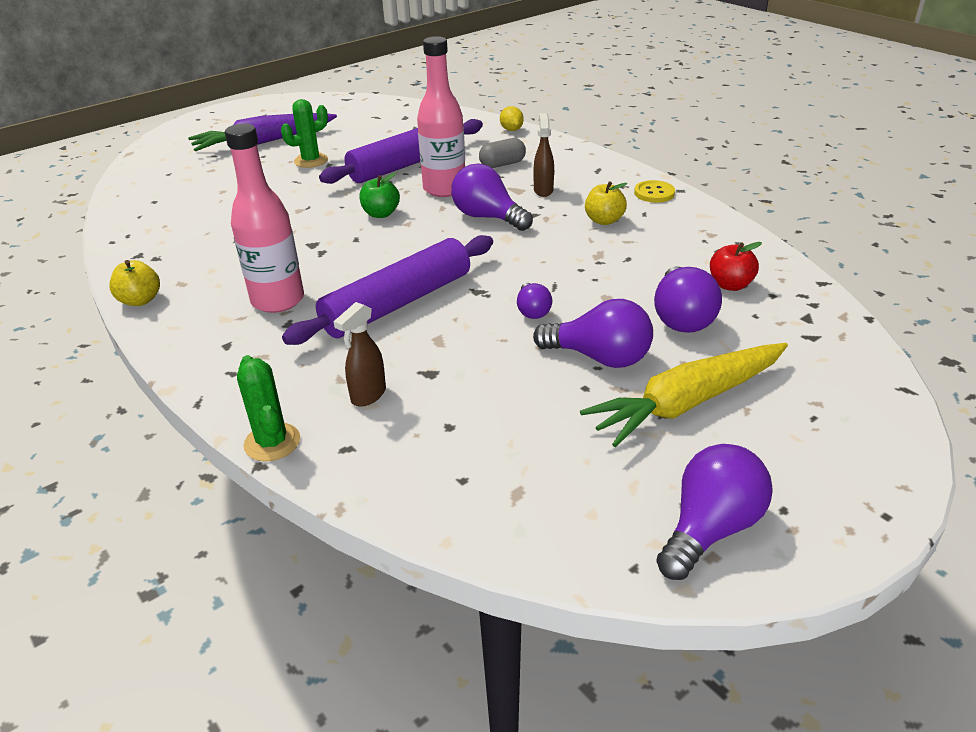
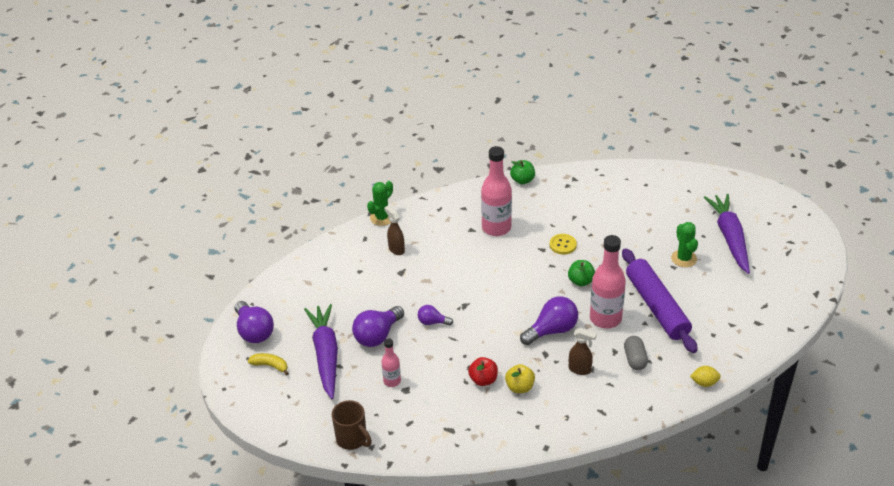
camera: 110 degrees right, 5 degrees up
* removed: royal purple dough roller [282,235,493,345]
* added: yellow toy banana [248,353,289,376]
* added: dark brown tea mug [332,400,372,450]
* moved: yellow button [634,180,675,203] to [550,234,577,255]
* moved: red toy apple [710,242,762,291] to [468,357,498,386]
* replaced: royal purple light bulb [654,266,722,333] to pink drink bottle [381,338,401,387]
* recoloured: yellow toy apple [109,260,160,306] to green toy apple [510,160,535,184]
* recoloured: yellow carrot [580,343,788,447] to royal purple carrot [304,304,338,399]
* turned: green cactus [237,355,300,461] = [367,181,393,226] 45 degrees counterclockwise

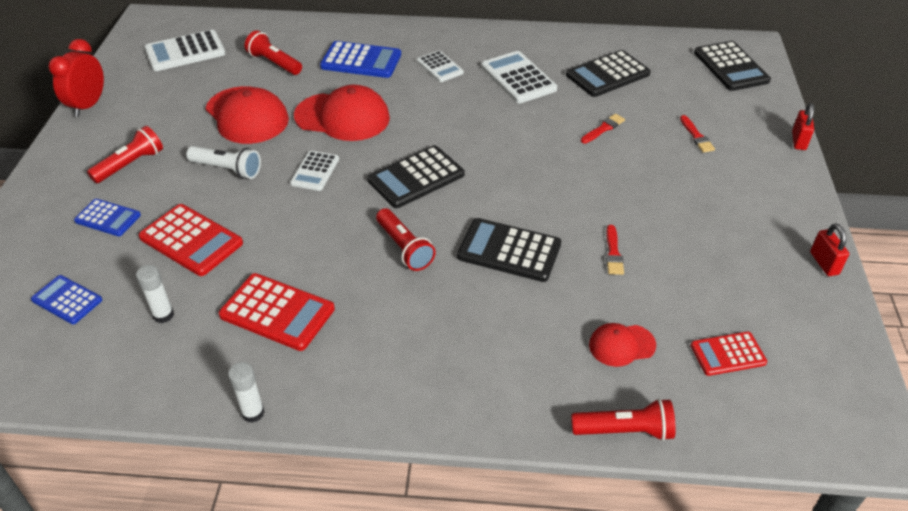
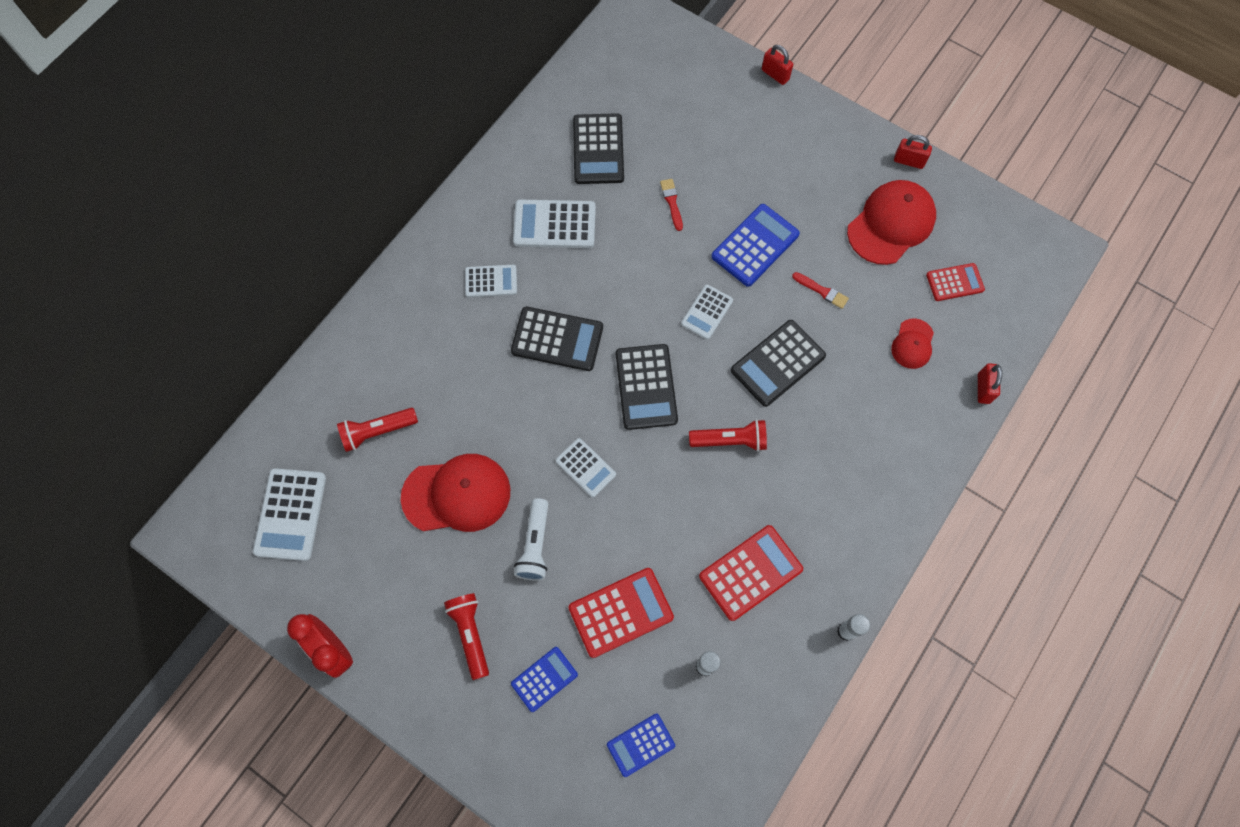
camera: 60 degrees left, 25 degrees up
* removed: red paint brush [680,115,715,153]
* added: white calculator [681,285,733,340]
* moved: red baseball cap [294,85,390,141] to [847,180,936,265]
* moved: blue calculator [320,41,401,78] to [711,204,800,287]
* moved: black calculator [694,41,771,91] to [511,307,603,371]
* replaced: red flashlight [571,398,676,441] to red lock [978,363,1002,404]
* turned: white flashlight [186,146,261,179] = [514,498,548,581] 135 degrees clockwise
* turned: red calculator [690,332,767,376] = [926,263,985,301] 120 degrees counterclockwise

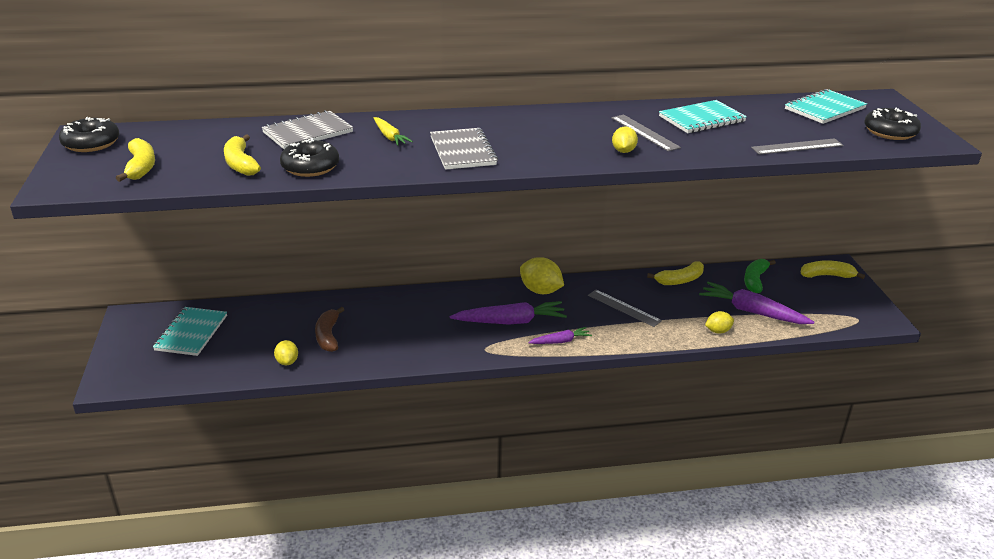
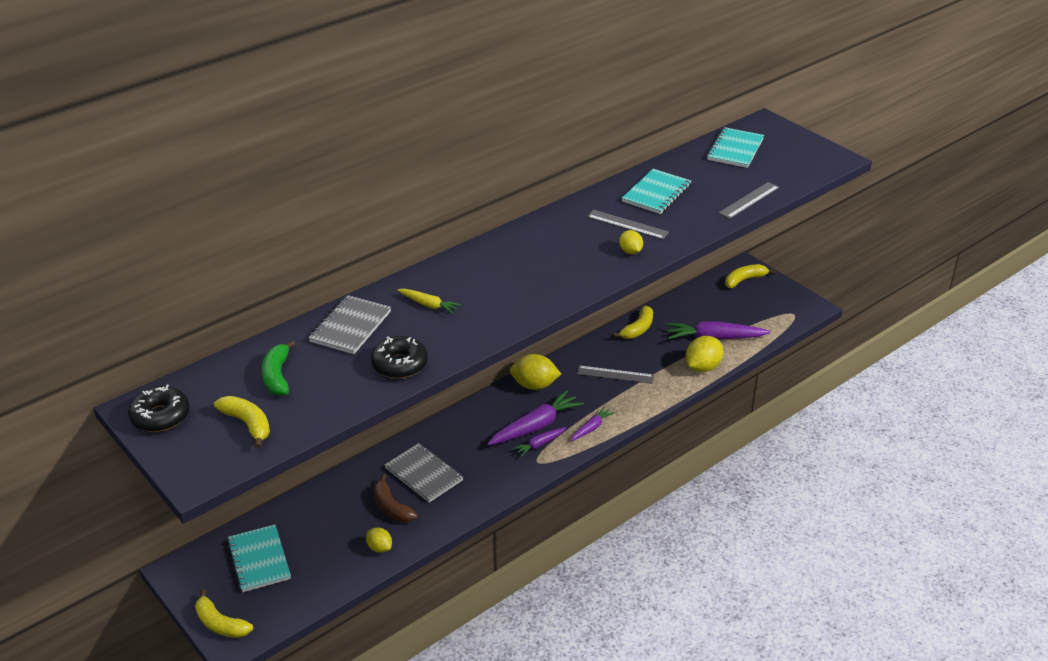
camera: 30 degrees left, 5 degrees up
* removed: black donut [864,108,921,140]
* added: royal purple carrot [512,427,566,457]
* moved: yellow toy banana [224,134,261,176] to [195,589,253,638]
* moved: gray notebook [430,128,498,170] to [385,443,463,503]
* moved: green toy banana [744,259,776,293] to [262,340,295,396]
* resized: yellow citrus fruit [705,311,734,334] = [686,336,723,372] x1.74

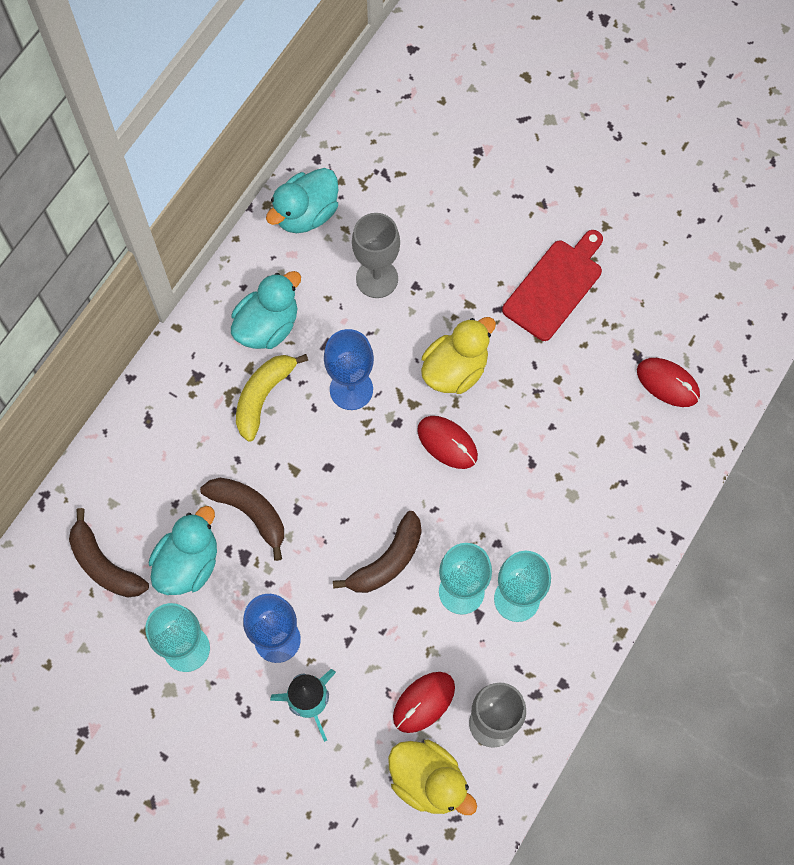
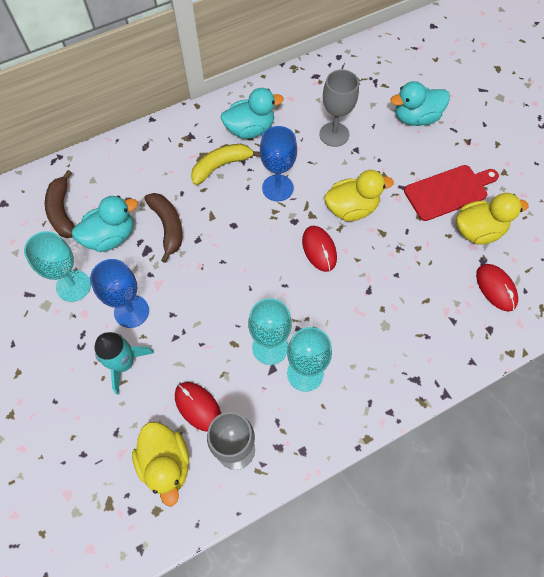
camera: 30 degrees right, 5 degrees down
* removed: dark brown toy banana [333,511,422,593]
* added: yellow duck [456,193,529,244]
* moved: turquoise duck [266,168,338,233] to [391,81,450,126]
* turned: red PC mouse [393,672,455,733] = [175,382,221,432] 60 degrees clockwise

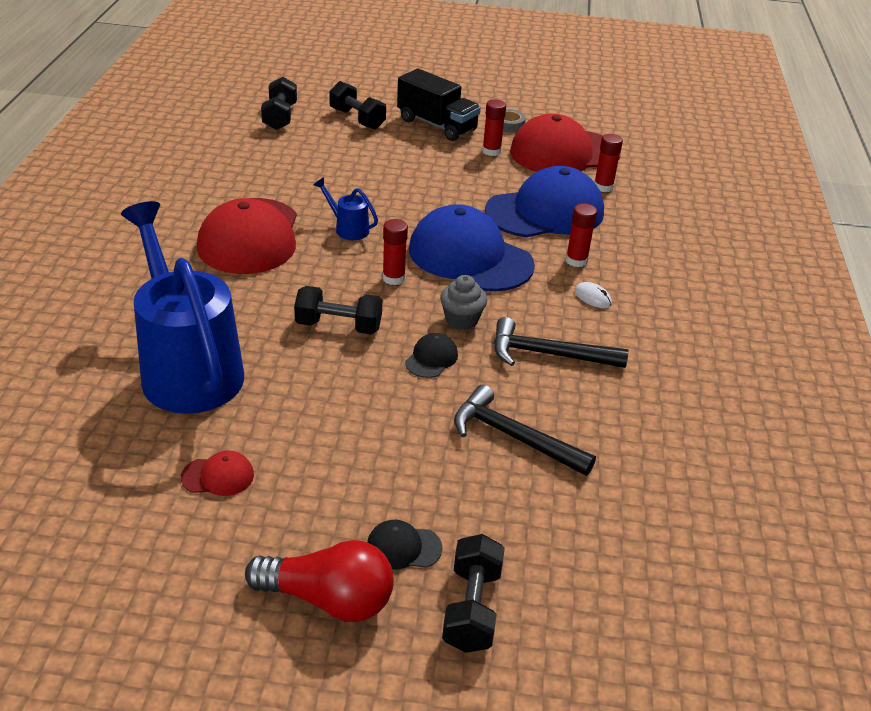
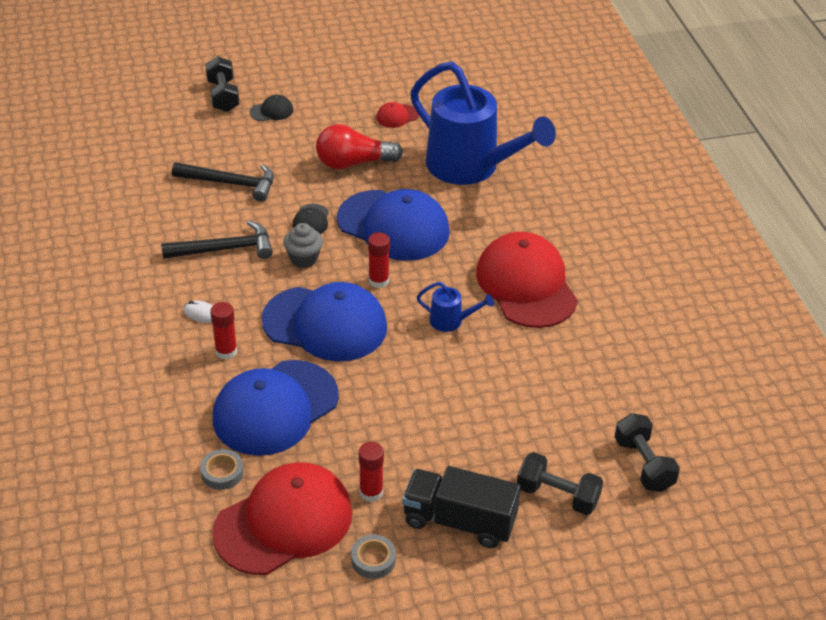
camera: 160 degrees right, 5 degrees up
* moved: red light bulb [245,540,394,622] to [316,124,403,170]
* replaced: black dumbbell [294,286,382,334] to blue baseball cap [337,189,450,261]
* replaced: red glue stick [594,134,623,192] to gray roll of tape [200,449,244,490]

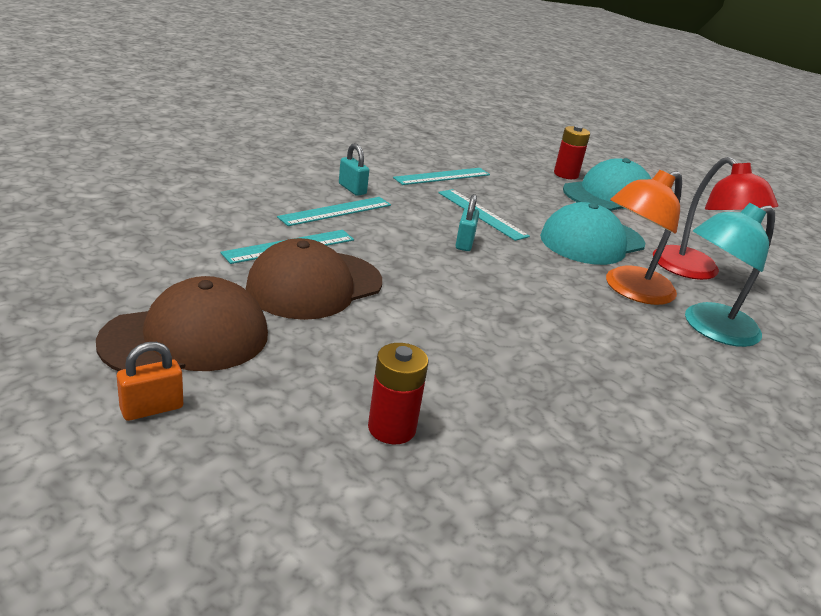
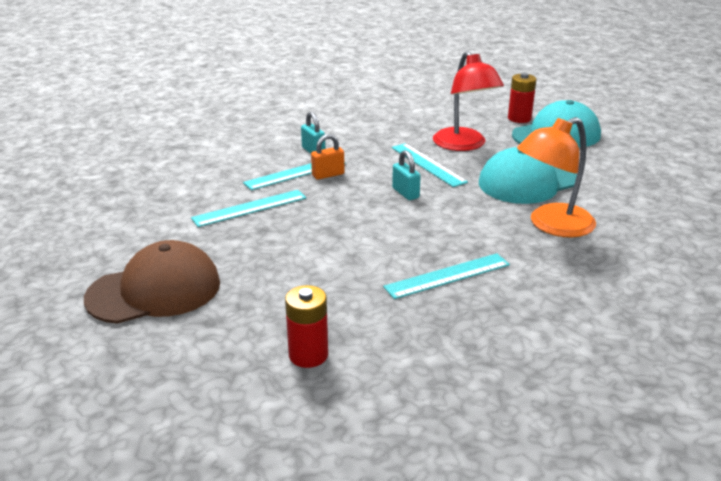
camera: 10 degrees right, 0 degrees up
* removed: dark brown baseball cap [246,238,382,320]
* removed: turquoise reading lamp [685,203,775,347]
* moved: bright orange lock [117,342,183,421] to [311,134,345,180]
* moved: turquoise ruler [393,168,490,185] to [383,253,510,299]
* moved: red reading lamp [653,157,778,280] to [433,51,504,151]
* turned: turquoise lock [455,194,479,251] = [392,150,421,200] 45 degrees counterclockwise

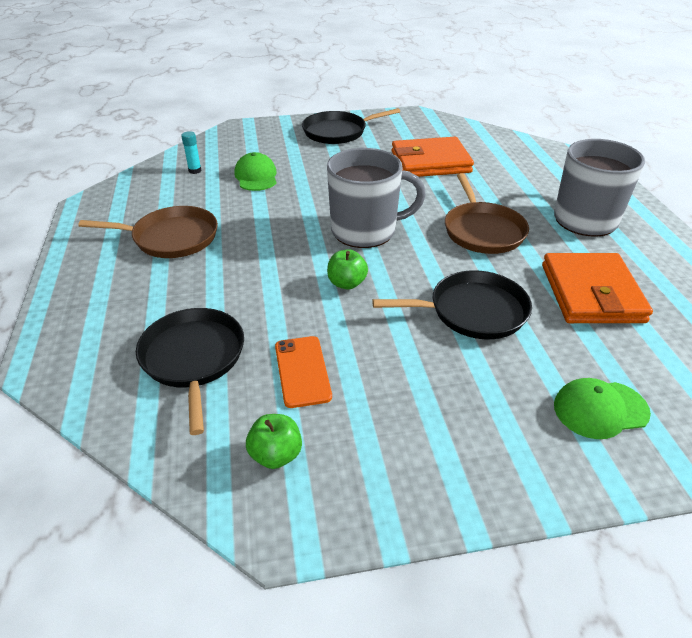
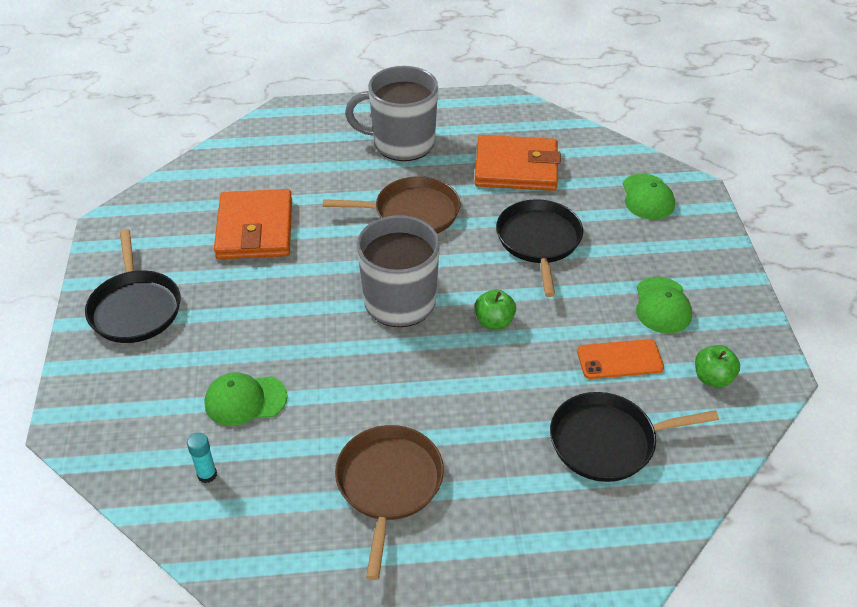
camera: 85 degrees left, 5 degrees up
* added: green baseball cap [636,277,692,334]

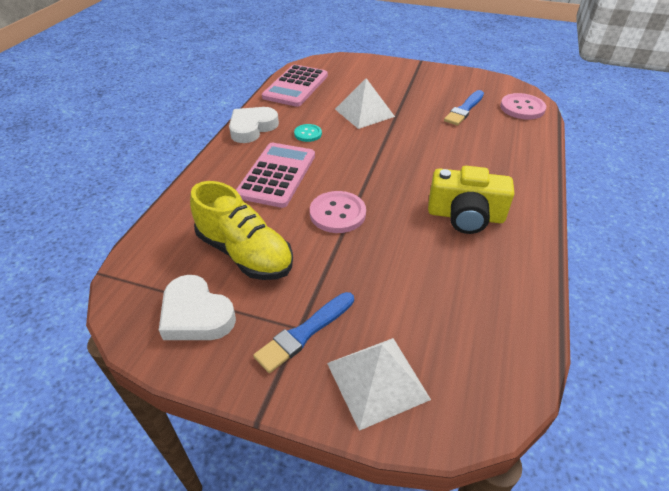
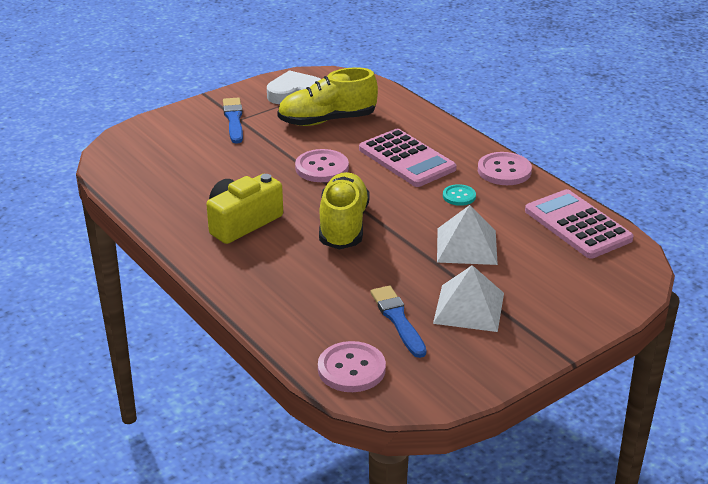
camera: 125 degrees right, 10 degrees down
* added: yellow sneaker [319,172,370,250]
* moved: white pyramid [327,338,431,431] to [433,265,504,332]
* replaced: white heart [229,107,279,143] to pink button [478,152,532,185]

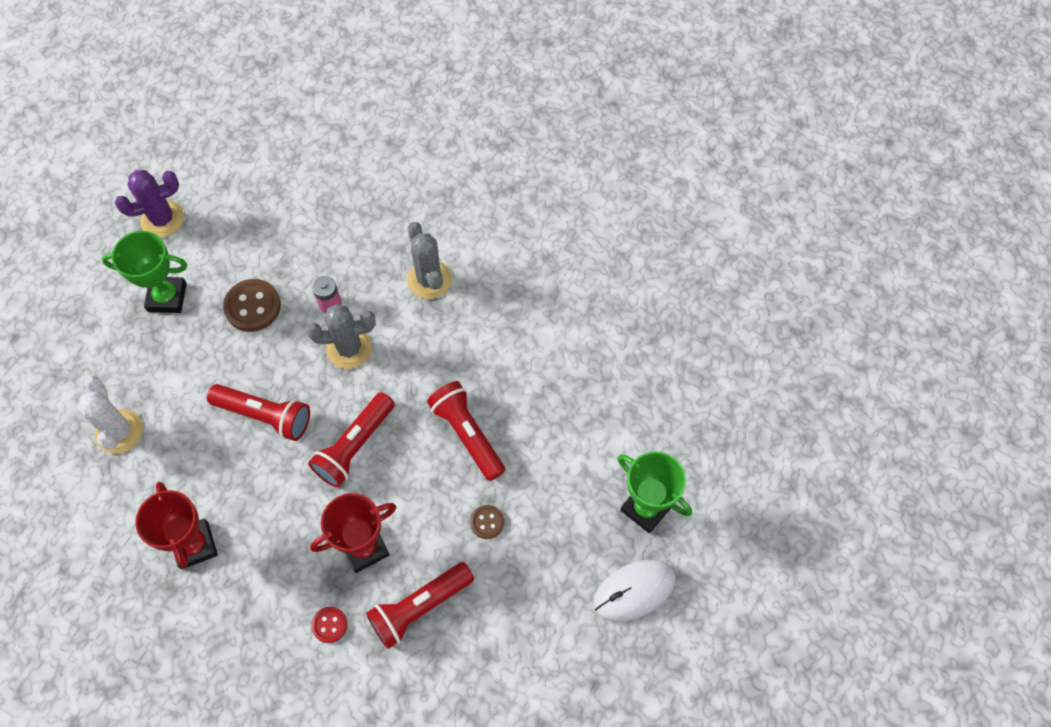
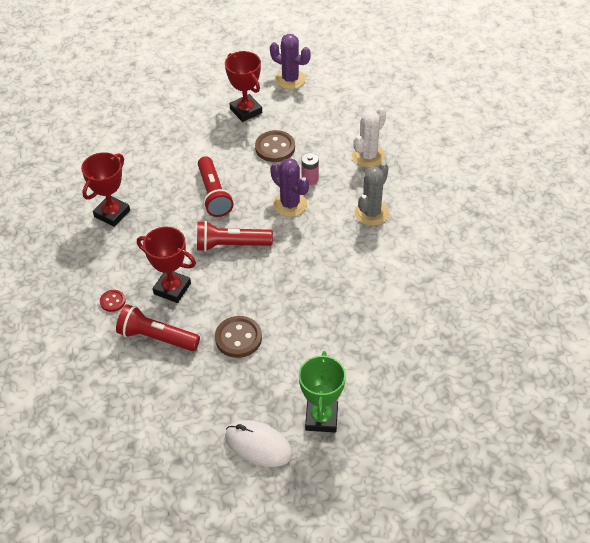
camera: 55 degrees right, 15 degrees down
* removed: red flashlight [427,381,505,481]
* moved: white cactus [78,375,143,454] to [352,107,386,168]
* recoloured: green prize cup [102,231,187,313] to red prize cup [225,51,262,122]
* recoloured: gray cactus [306,304,376,369] to royal purple cactus [270,158,309,217]
* resized: dark brown button [470,505,504,539] = [215,316,262,358] x1.79

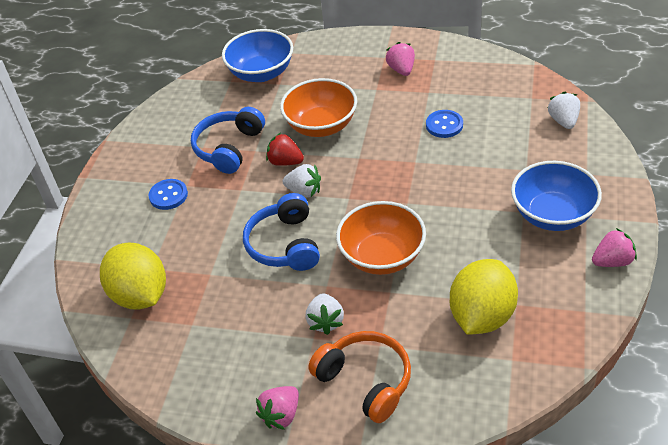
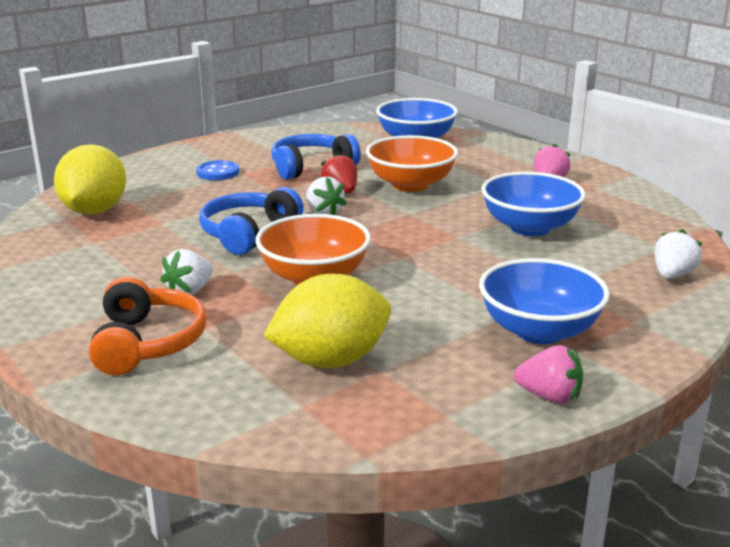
camera: 35 degrees right, 20 degrees down
* removed: pink toy strawberry [256,386,299,430]
* replaced: blue button [426,110,463,138] to blue bowl [481,172,586,236]

